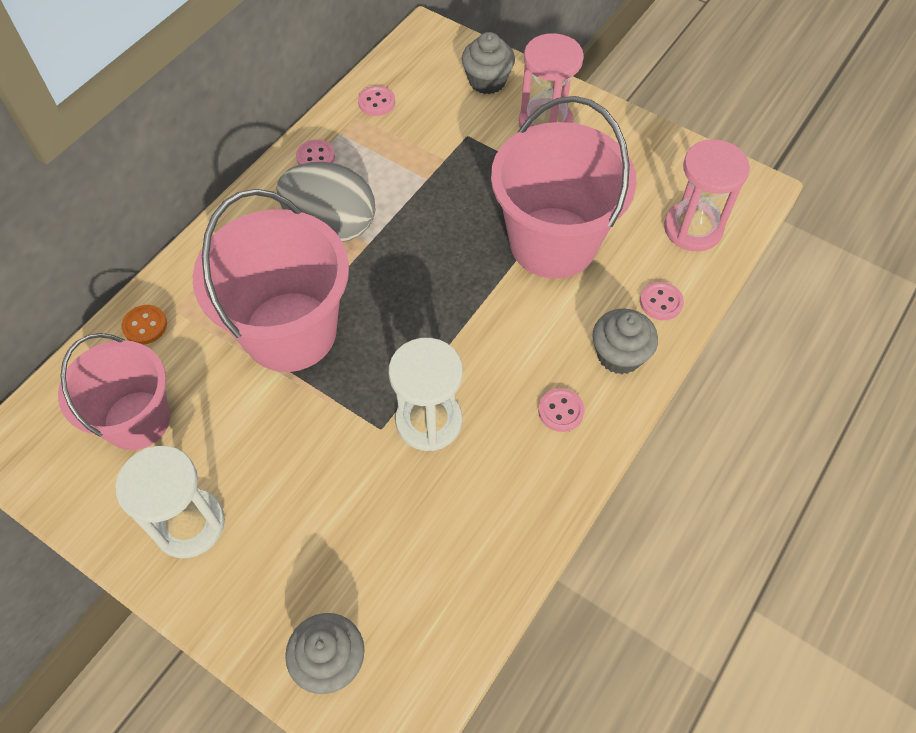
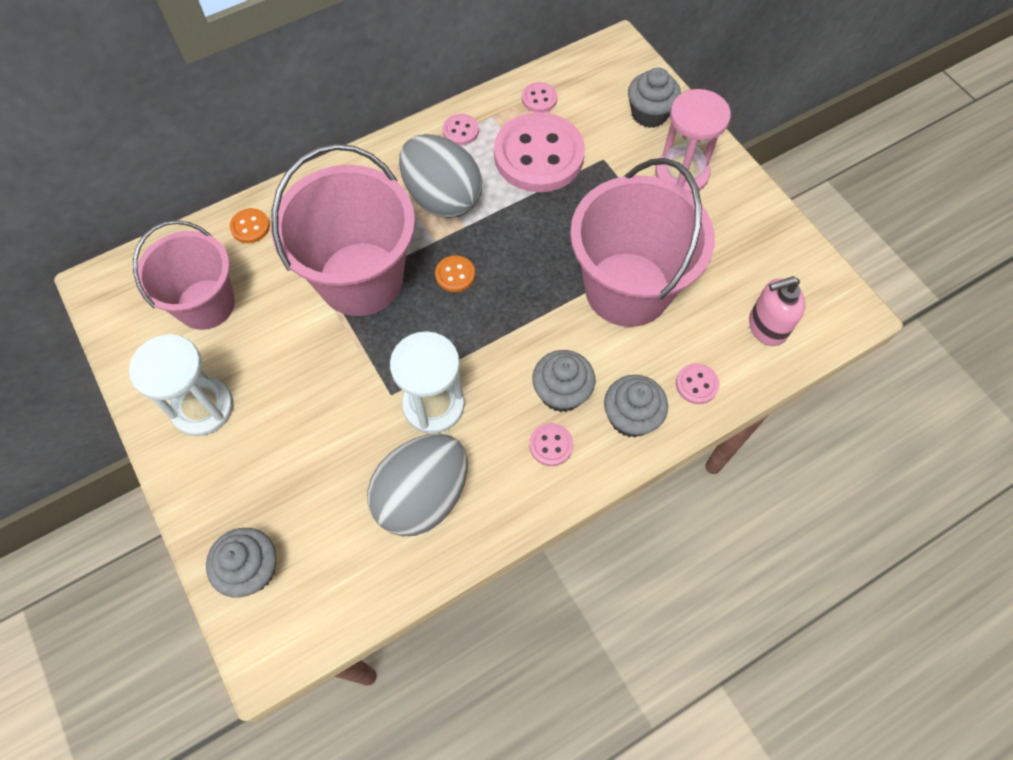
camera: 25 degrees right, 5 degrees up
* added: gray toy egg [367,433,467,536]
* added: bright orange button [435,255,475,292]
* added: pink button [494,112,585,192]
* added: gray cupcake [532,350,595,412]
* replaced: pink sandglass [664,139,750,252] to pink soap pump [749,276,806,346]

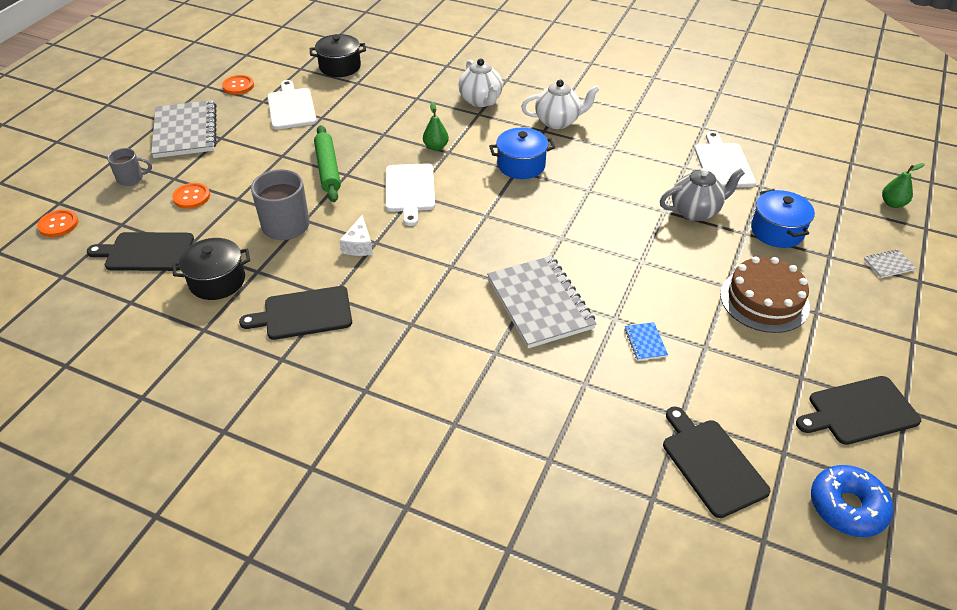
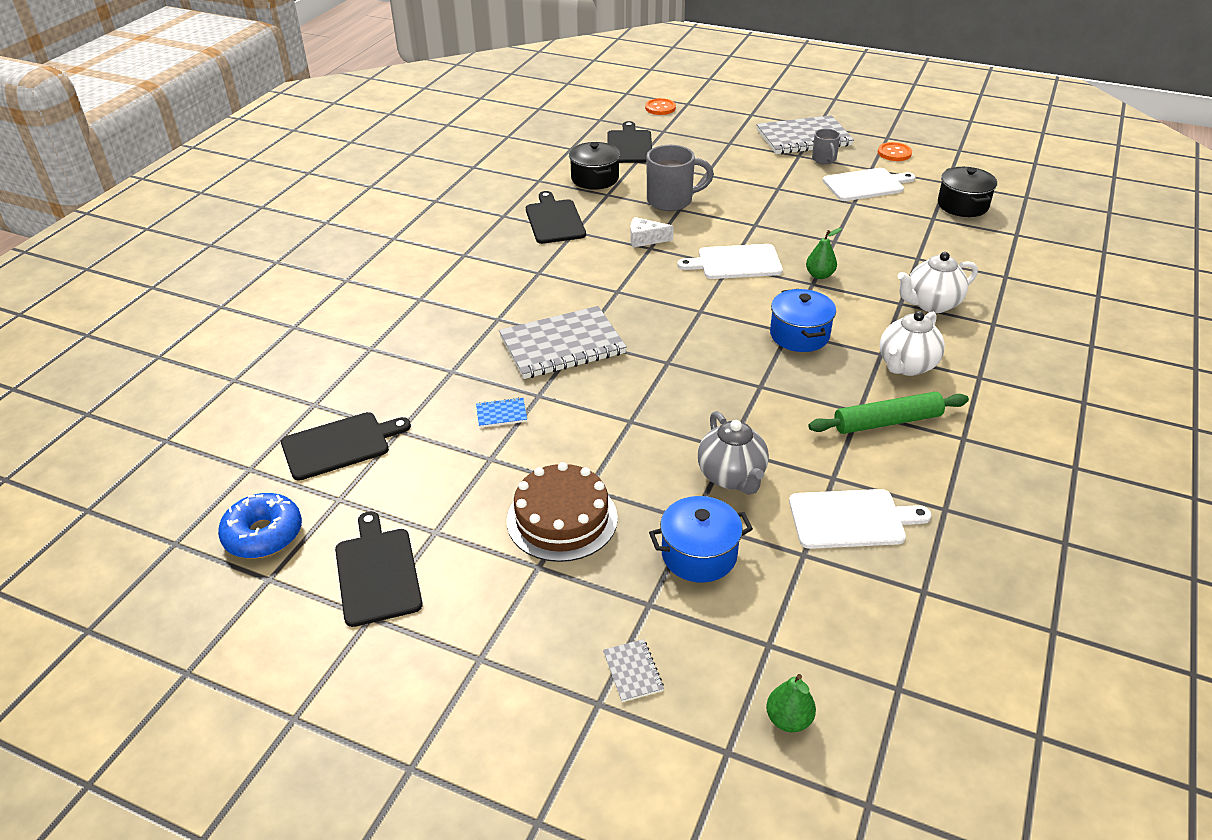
camera: 90 degrees right, 5 degrees down
* removed: bright orange button [172,183,210,209]
* moved: gray tea mug [107,148,152,186] to [812,129,841,164]
* moved: green dough roller [314,125,341,202] to [808,392,969,434]
* turned: white china teapot [521,80,600,129] = [880,311,945,376] 45 degrees clockwise

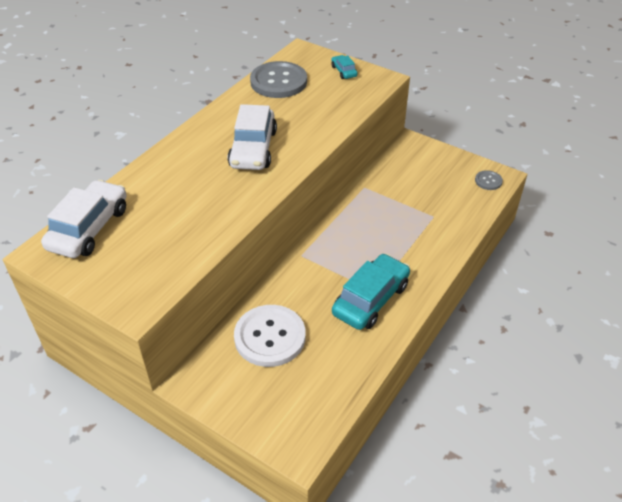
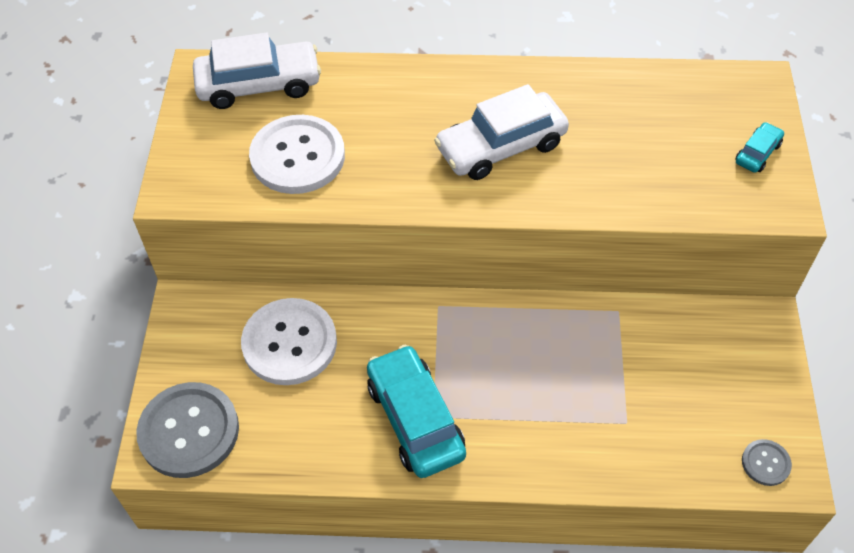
camera: 60 degrees right, 10 degrees up
* added: white button [249,115,345,194]
* moved: gray button [250,61,307,98] to [136,382,239,478]
* turned: turquoise toy car [332,253,410,330] = [367,345,466,478] 120 degrees counterclockwise

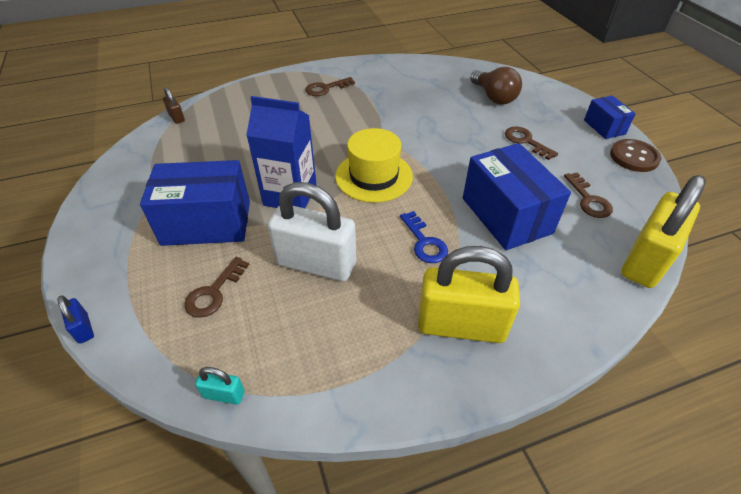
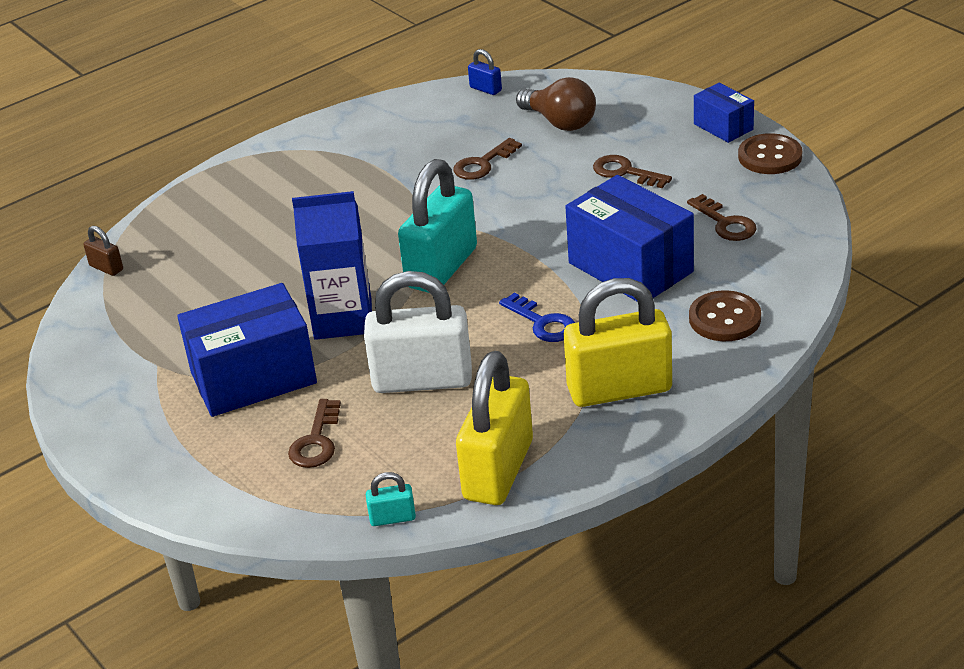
camera: 15 degrees left, 10 degrees down
* added: dark brown button [689,290,761,341]
* moved: blue lock [57,295,94,344] to [468,49,502,95]
* moved: dark brown latchkey [305,77,355,96] to [454,138,522,180]
* moved: yellow lock [621,175,706,288] to [456,351,533,505]
* replaced: yellow tall hat [335,128,413,203] to turquoise lock [398,159,477,293]

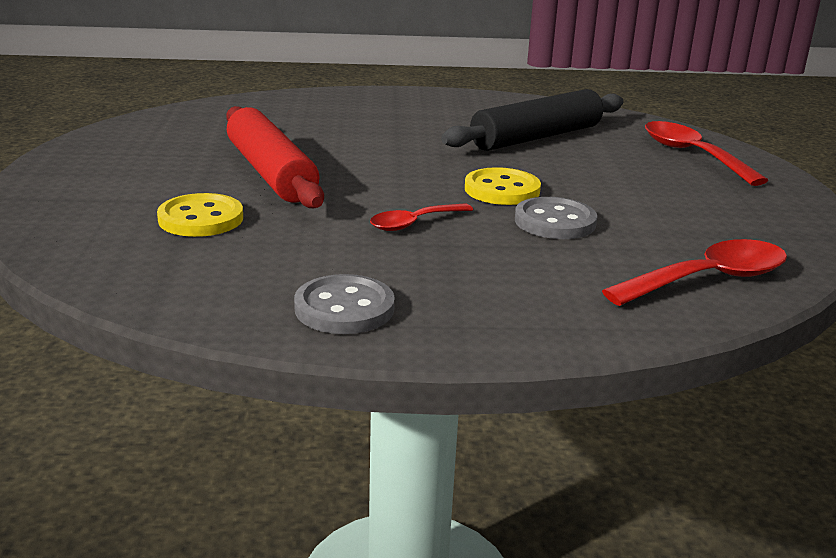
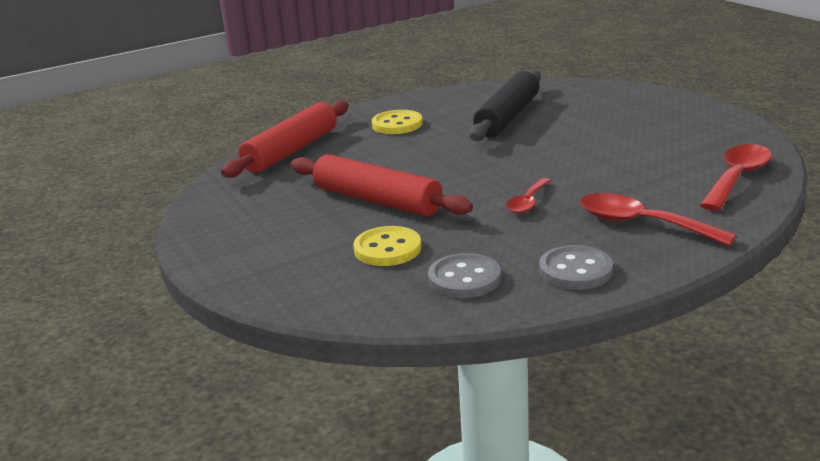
camera: 25 degrees left, 0 degrees up
* added: red dough roller [221,100,349,178]
* moved: yellow button [465,167,541,205] to [372,110,422,134]
* moved: gray button [515,197,597,239] to [428,253,501,298]
* moved: red spoon [645,121,768,186] to [580,193,737,246]

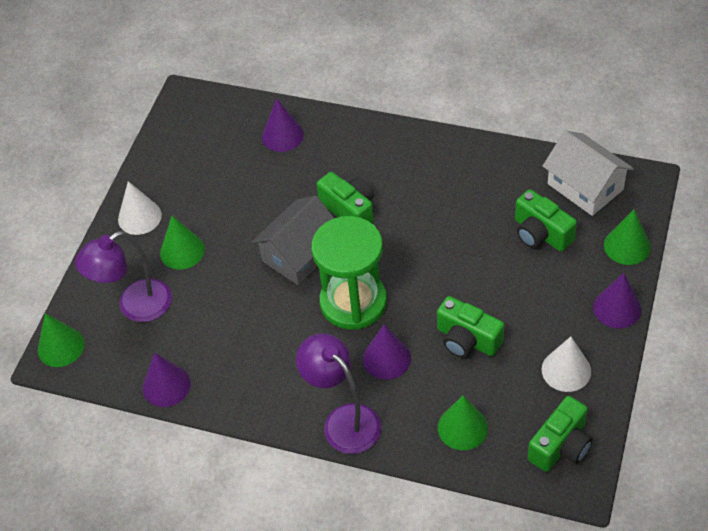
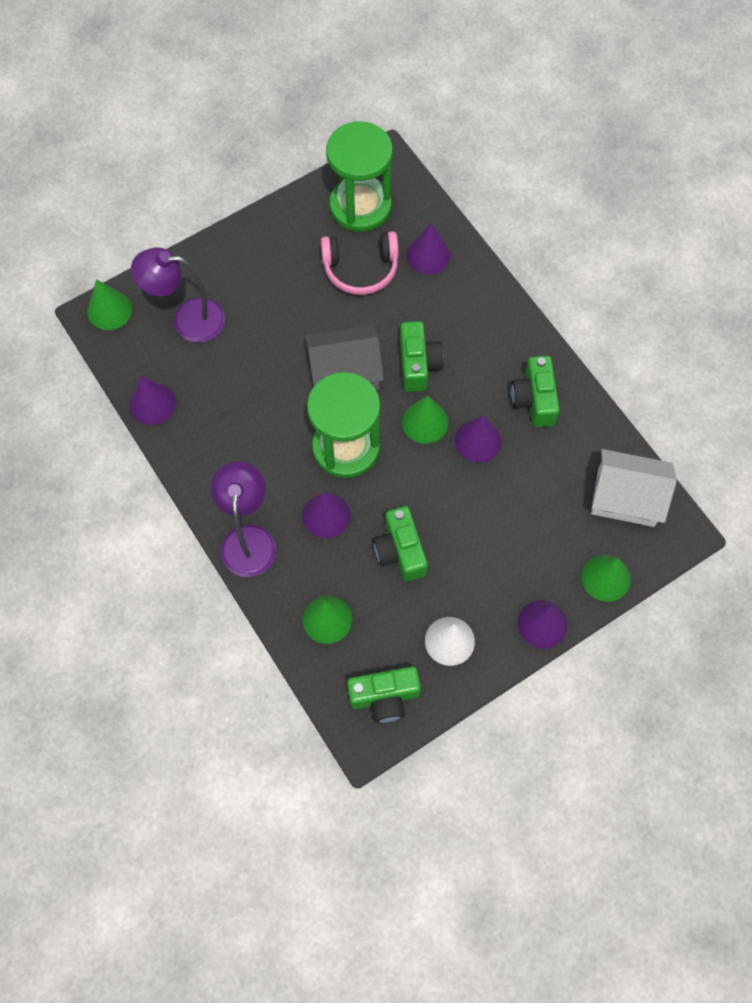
camera: 35 degrees right, 15 degrees up
* removed: white solid cone [118,181,162,235]
* added: pink over-ear headphones [321,231,399,295]
* added: green sandglass [326,121,393,232]
* added: royal purple solid cone [455,415,502,463]
* moved: green solid cone [160,216,205,270] to [402,396,448,444]
* moved: green compact camera [515,189,577,251] to [511,356,560,427]
* turned: white cottage [543,130,634,216] = [591,449,677,527] 75 degrees counterclockwise

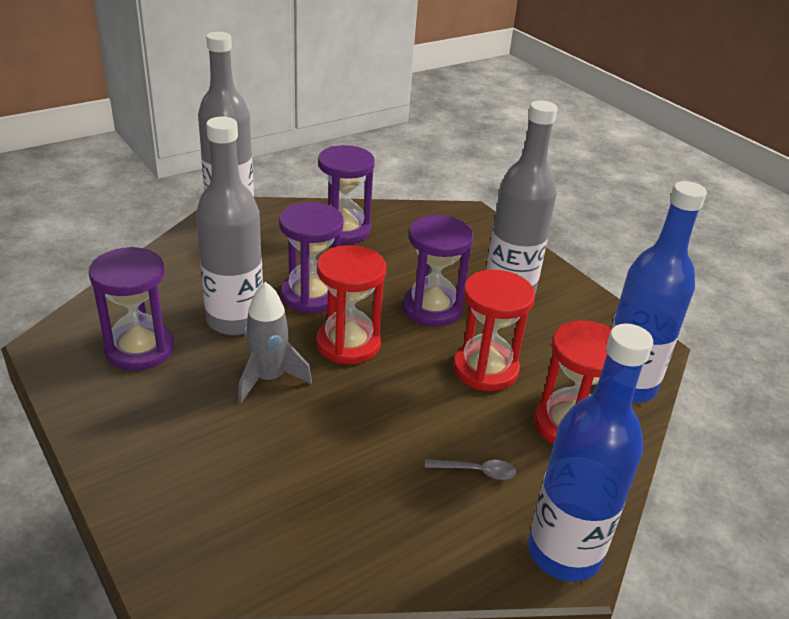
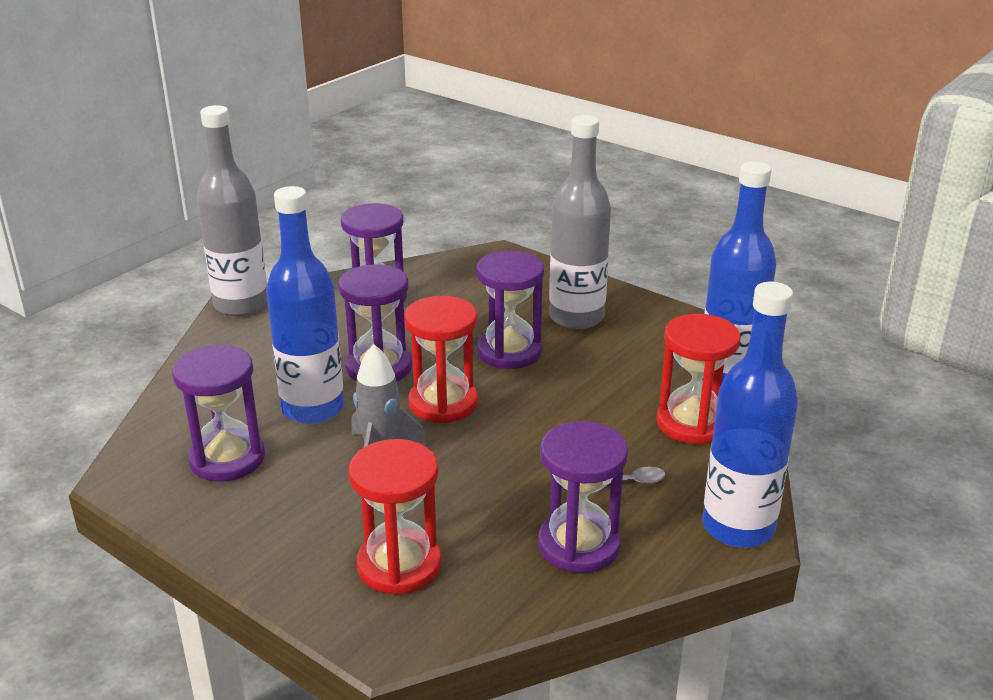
camera: 15 degrees left, 5 degrees down
* added: royal purple sandglass [538,421,628,573]
* moved: red sandglass [453,270,535,391] to [349,439,441,595]
* recoloured: gray drink bottle [196,117,263,335] to blue drink bottle [266,186,344,424]

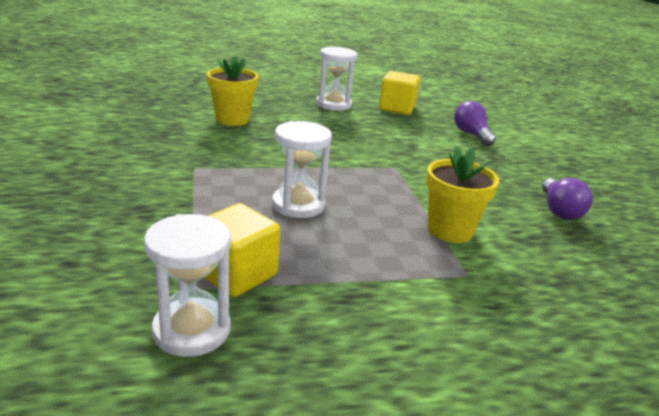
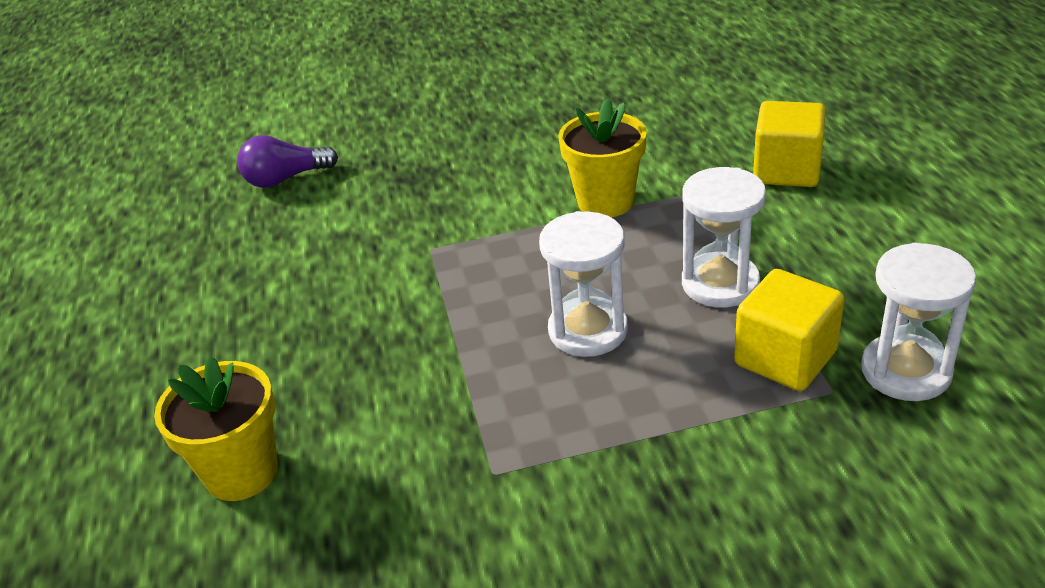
camera: 85 degrees left, 10 degrees up
* removed: royal purple light bulb [542,178,593,220]
* moved: white sandglass [316,47,358,111] to [682,167,766,308]
* moved: yellow solid cube [379,71,420,115] to [753,101,826,187]

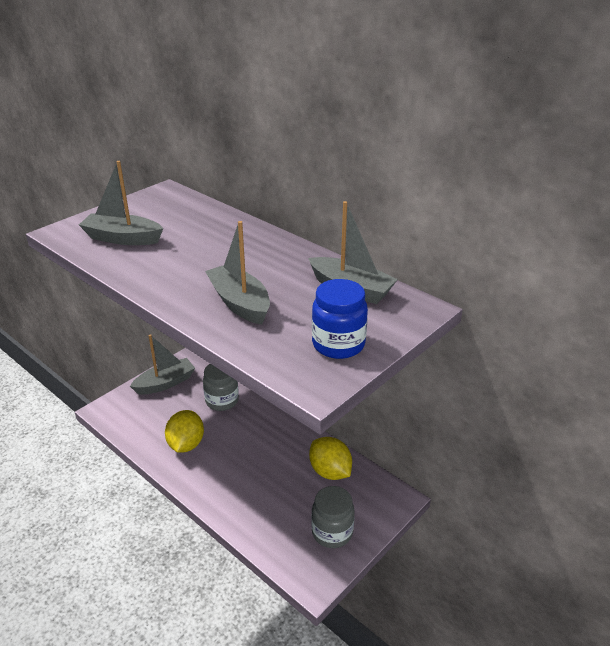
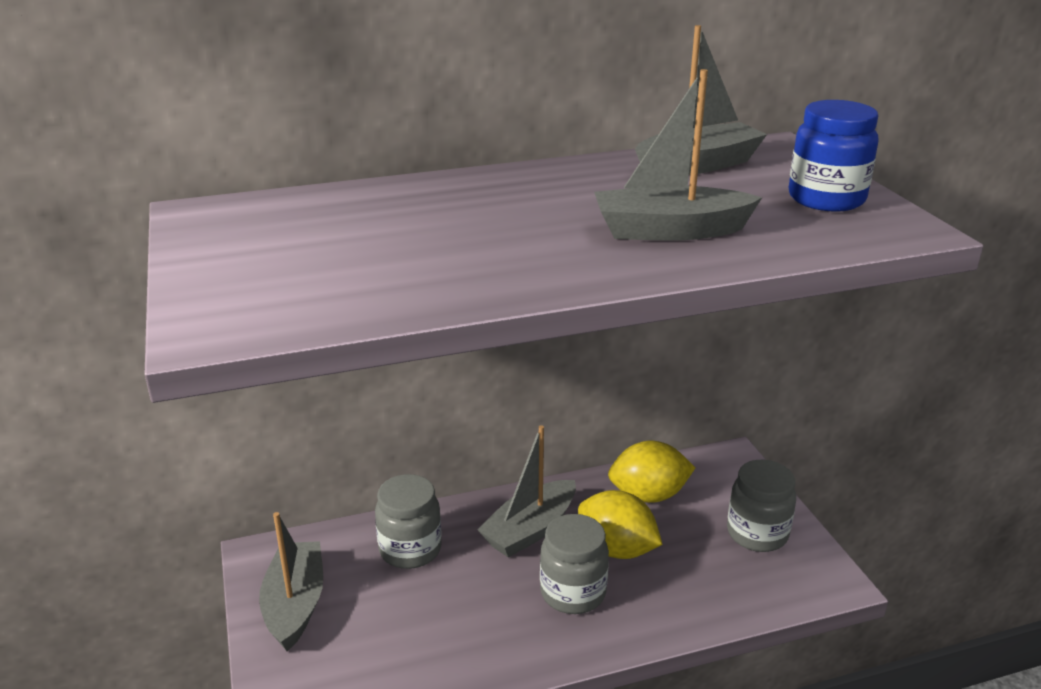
camera: 60 degrees left, 5 degrees down
* added: gray jam jar [540,514,609,614]
* moved: gray boat [79,161,163,245] to [477,425,576,558]
* moved: yellow citrus fruit [165,410,204,453] to [578,490,663,559]

